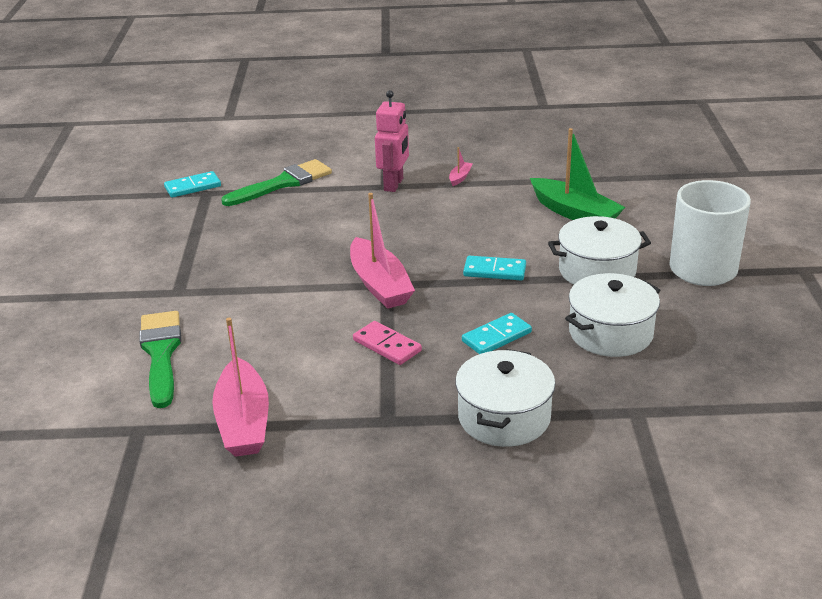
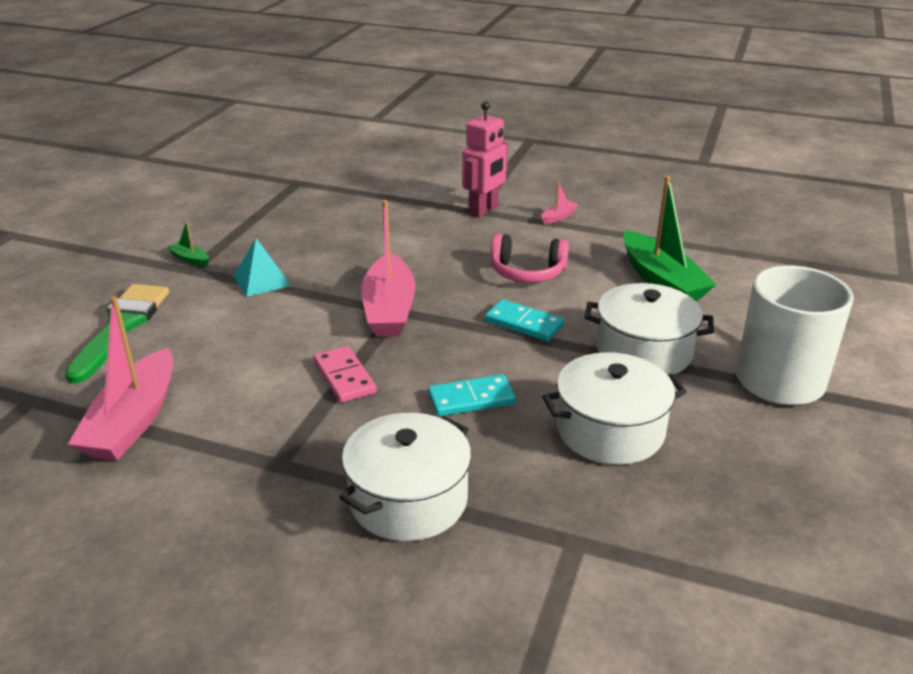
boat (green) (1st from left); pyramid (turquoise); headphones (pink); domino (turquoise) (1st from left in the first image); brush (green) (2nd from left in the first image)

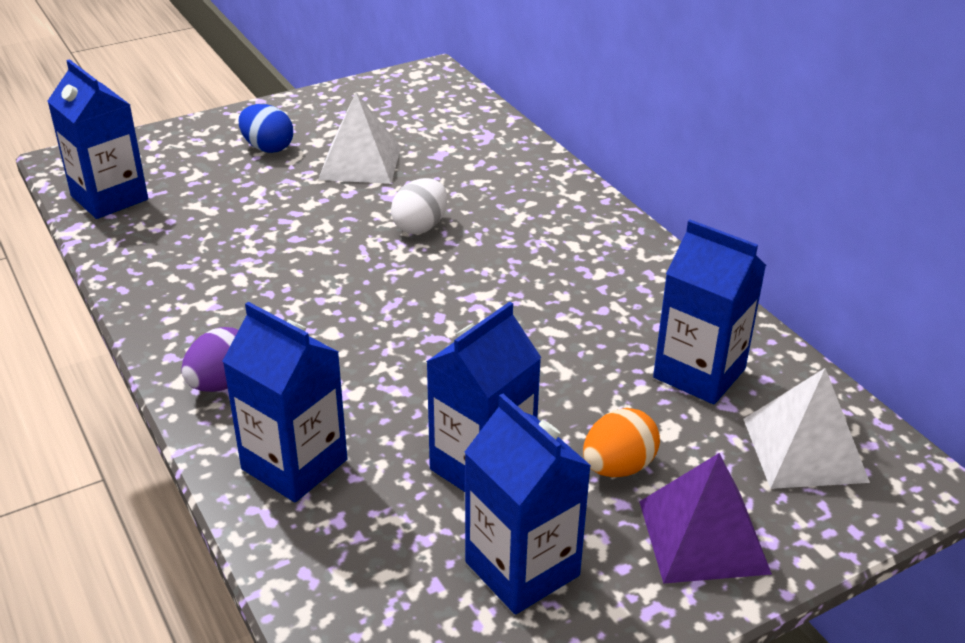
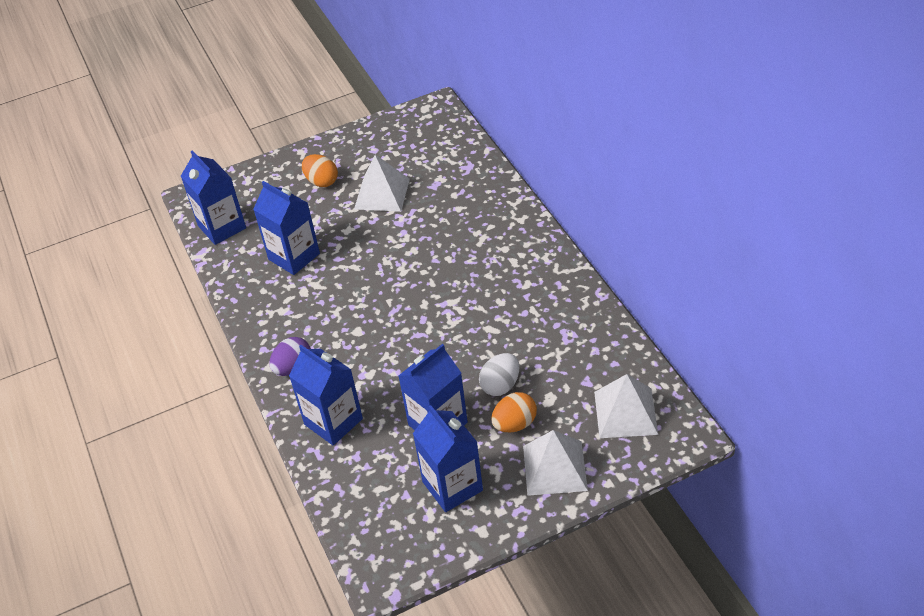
carton (blue) (2nd from left); egg (orange) (1st from left); egg (white); pyramid (white) (2nd from left)

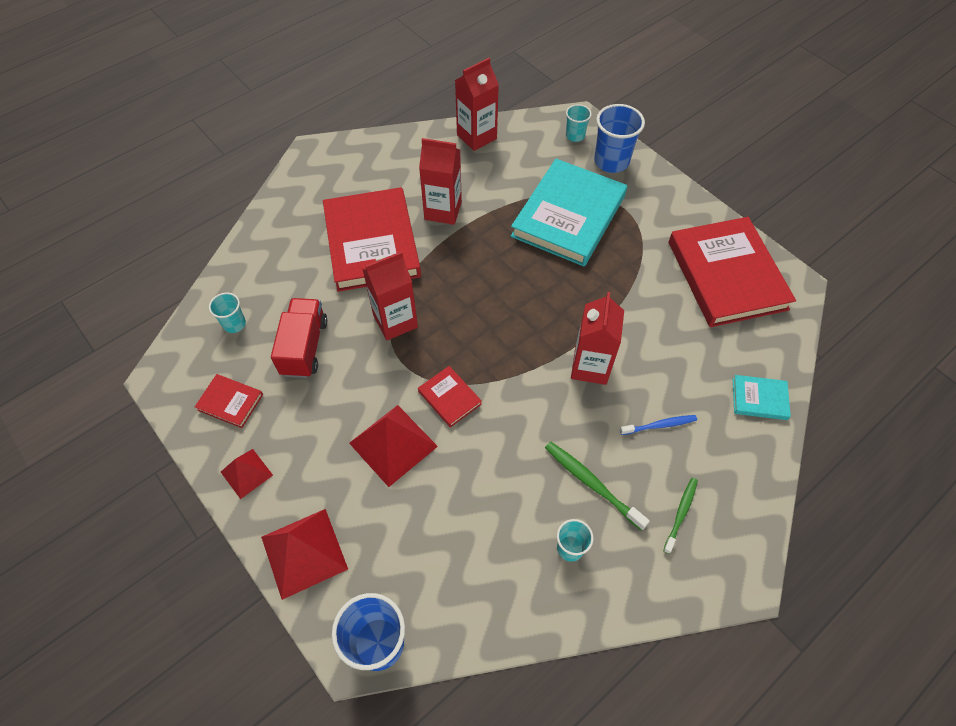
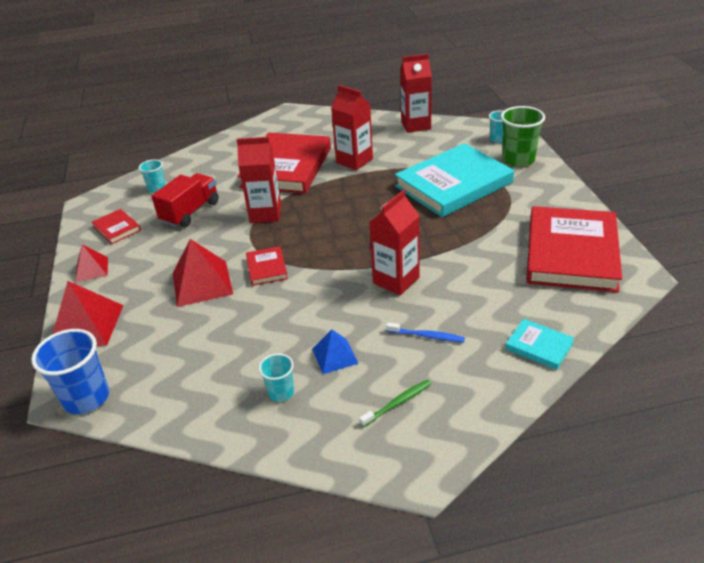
pyramid (blue); cup (green)

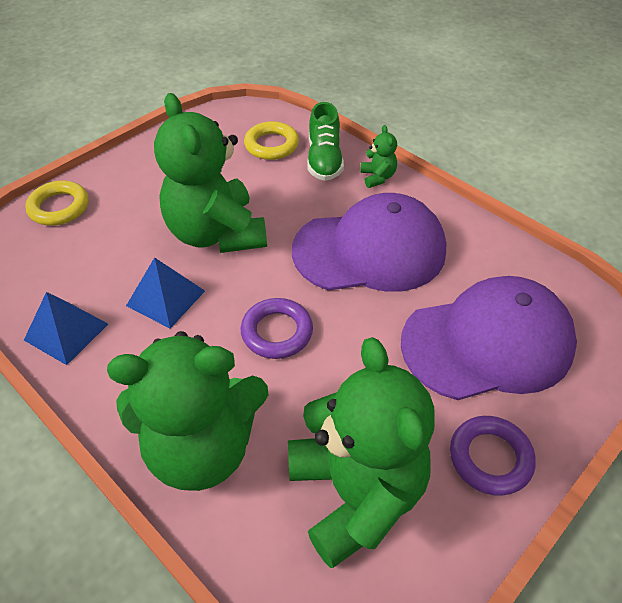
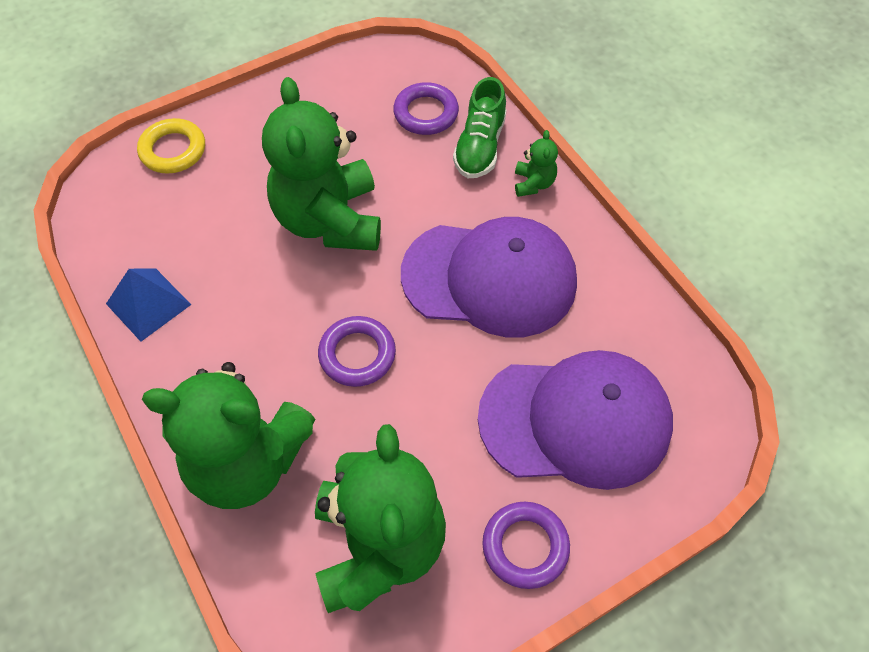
ring (purple) (2nd from left); pyramid (blue) (2nd from left in the first image)

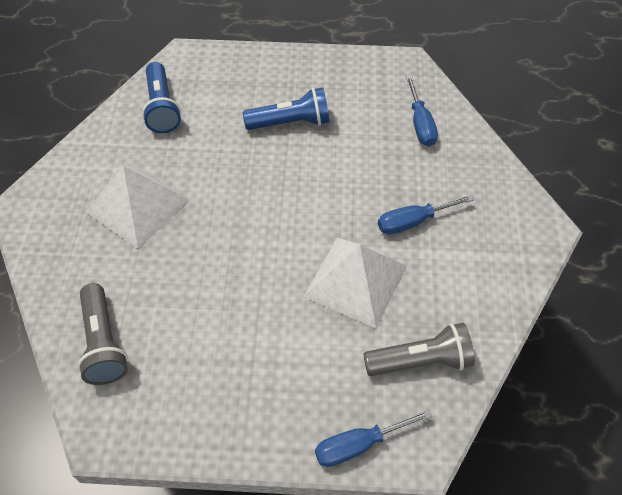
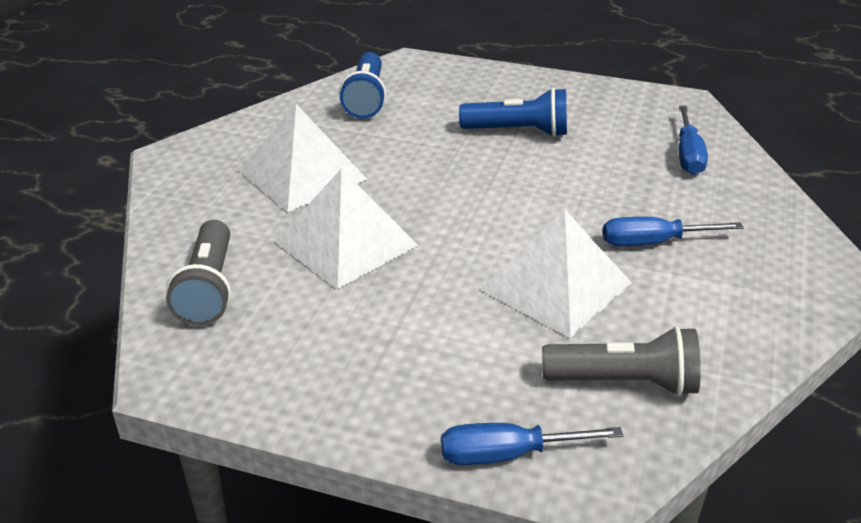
pyramid (white) (2nd from left)

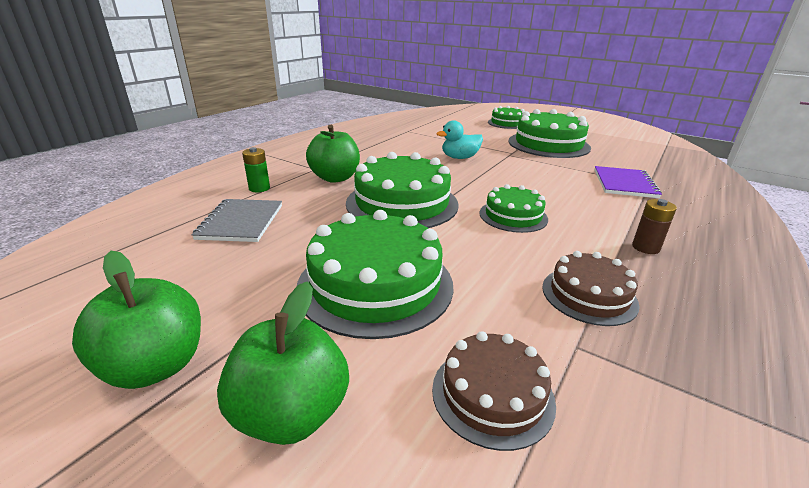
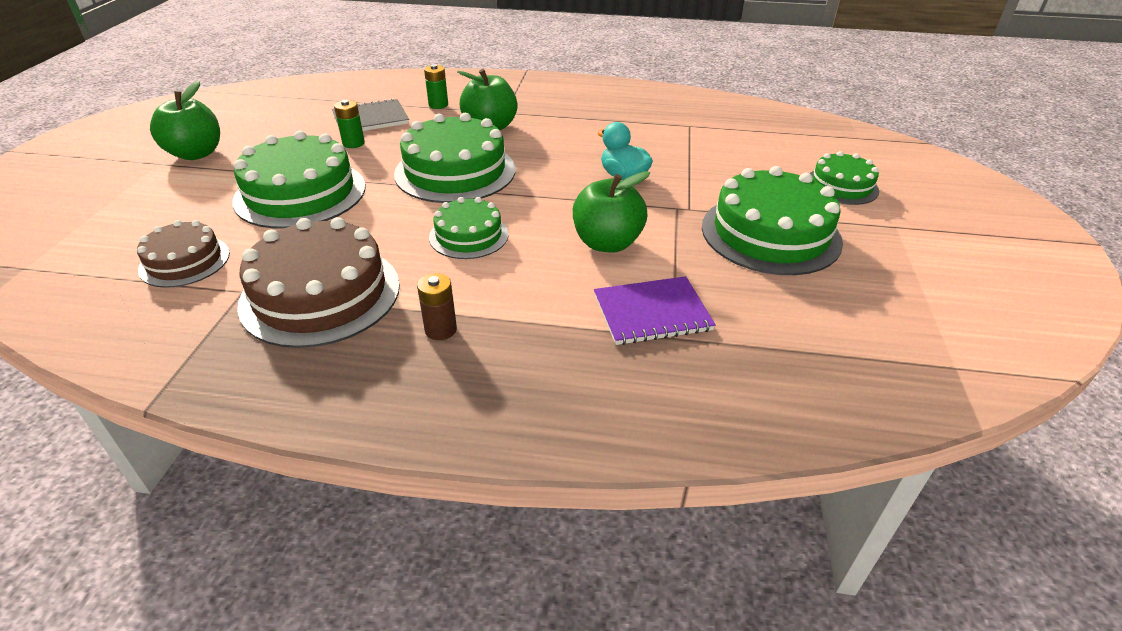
cake (brown) (2nd from left); battery (green) (1st from left); apple (green) (3rd from left)

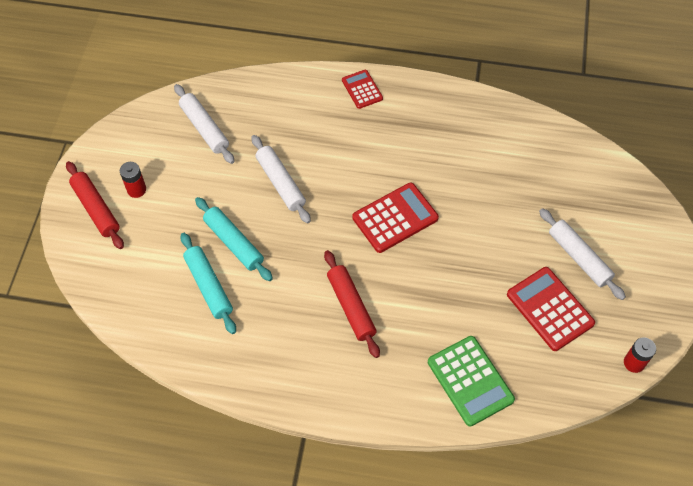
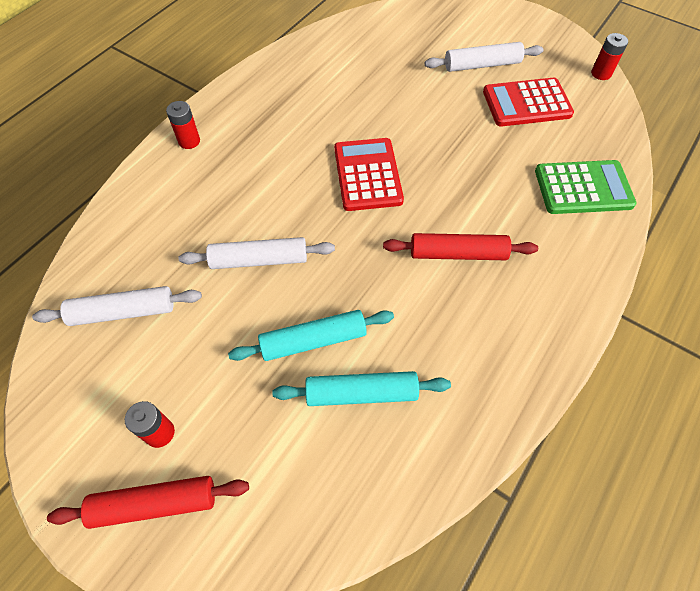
battery (red) (2nd from left)

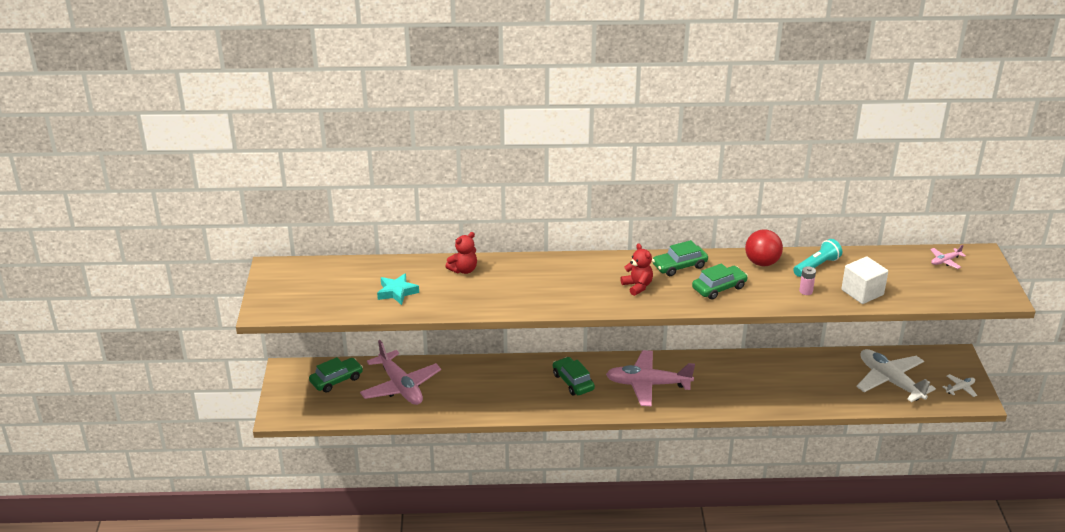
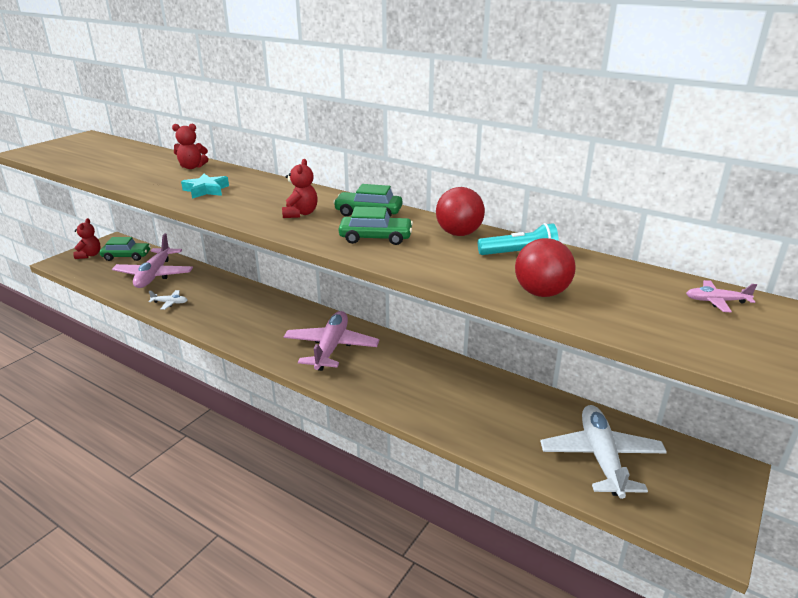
teddy bear (red) (1st from left); plane (white) (1st from left); star (turquoise); plane (pink) (2nd from left); ball (red) (2nd from left); car (green) (2nd from left in the first image); battery (pink)

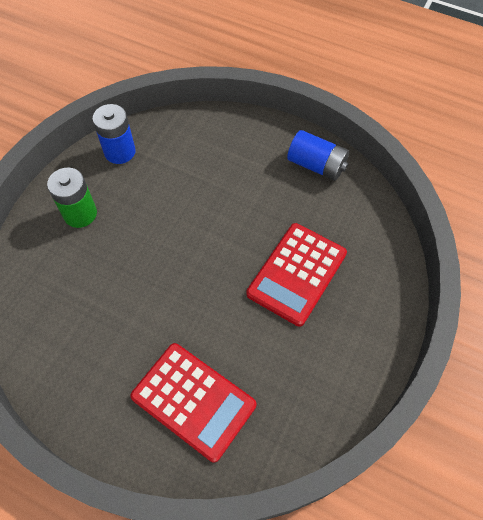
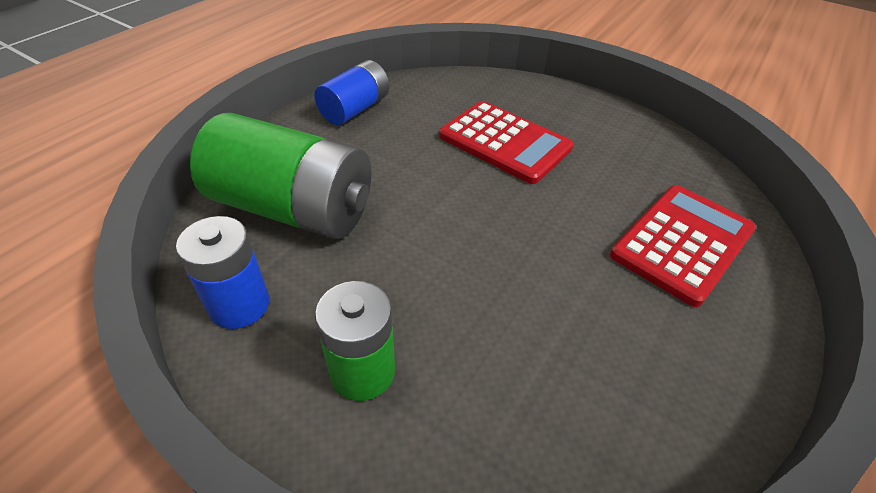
battery (green) (1st from left)

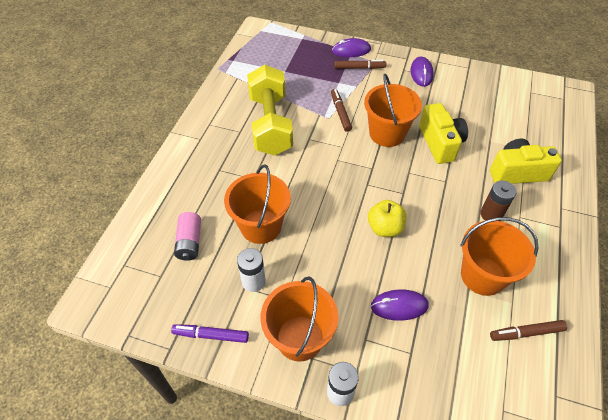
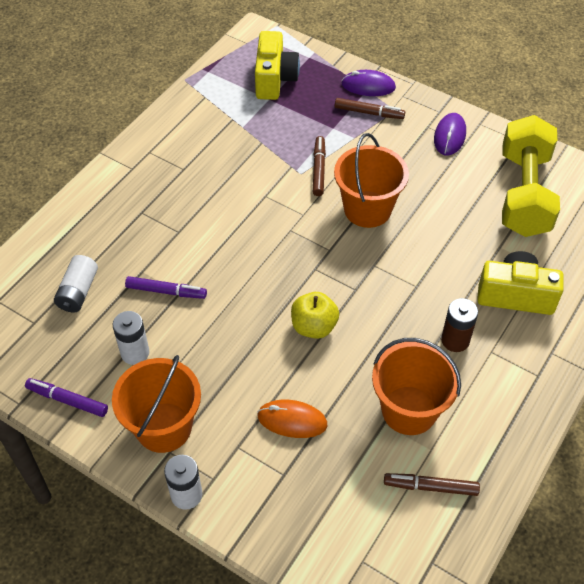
battery (white) (1st from left); marker (purple) (2nd from left); camera (yellow) (1st from left); mouse (orange); dumbbell (yellow)

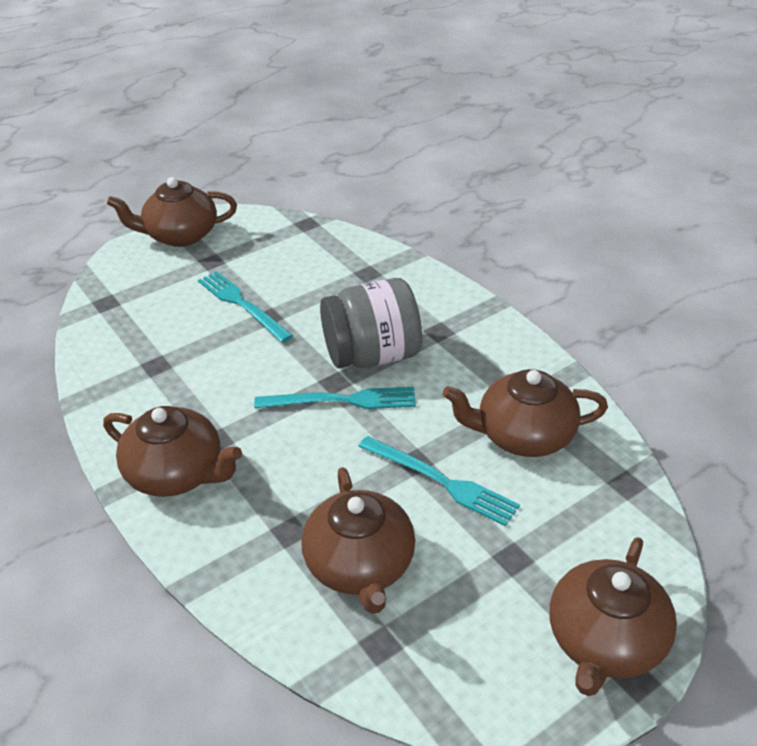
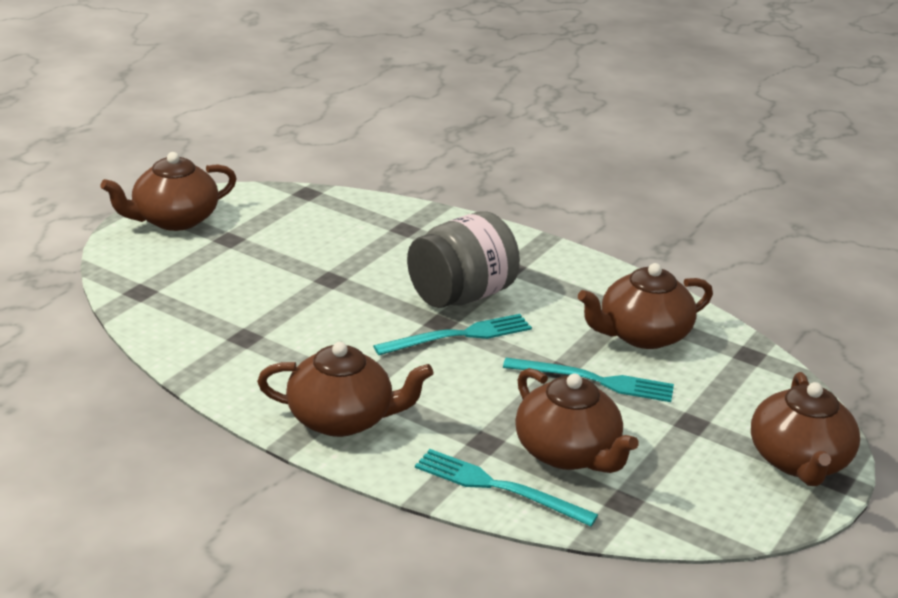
fork (turquoise) (2nd from left)

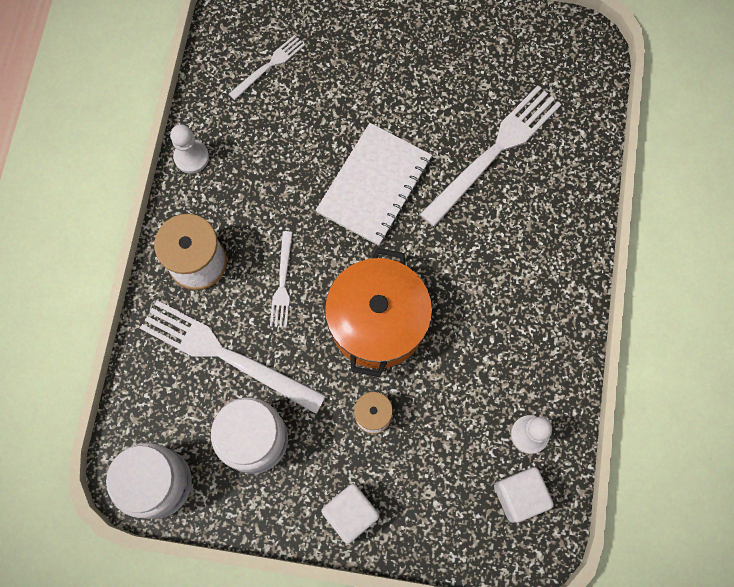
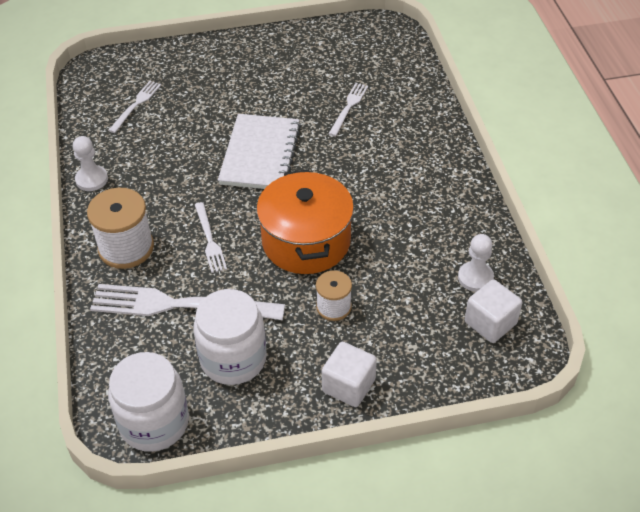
fork (white) (4th from left)

